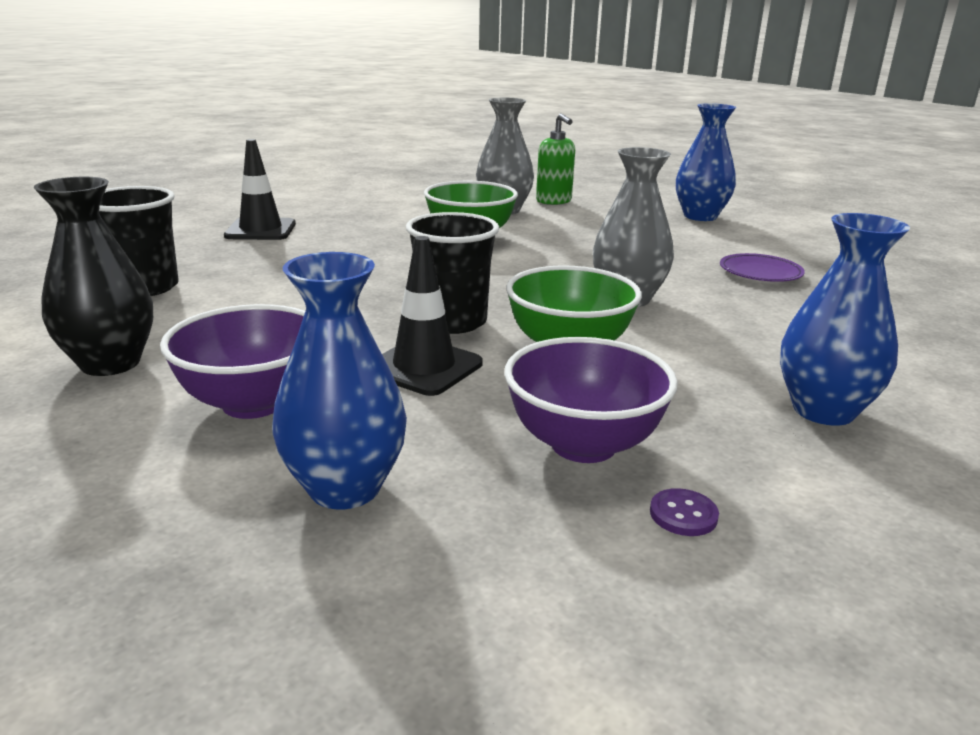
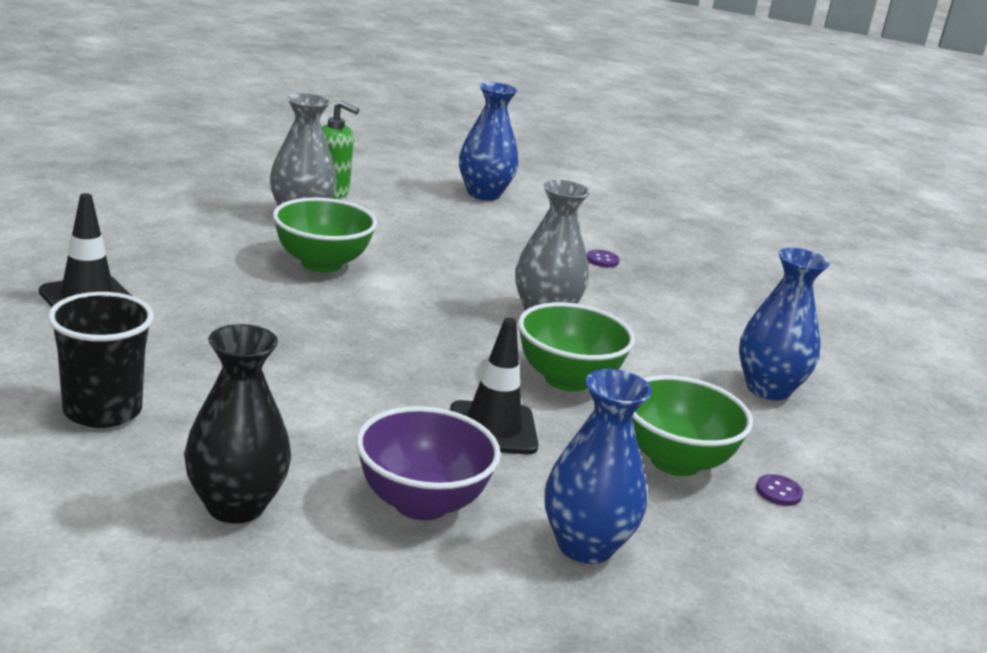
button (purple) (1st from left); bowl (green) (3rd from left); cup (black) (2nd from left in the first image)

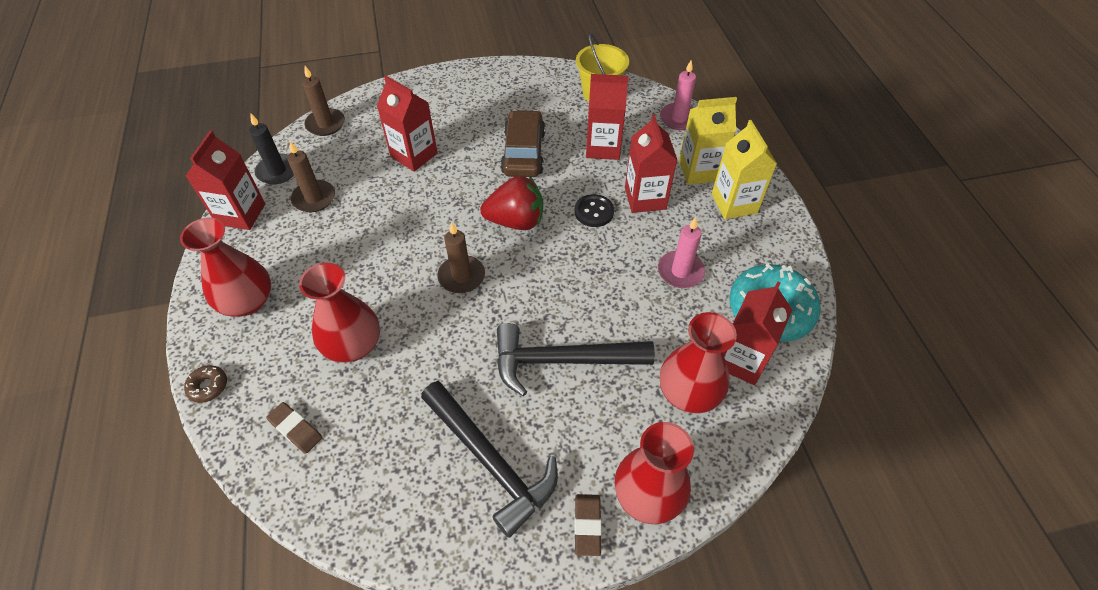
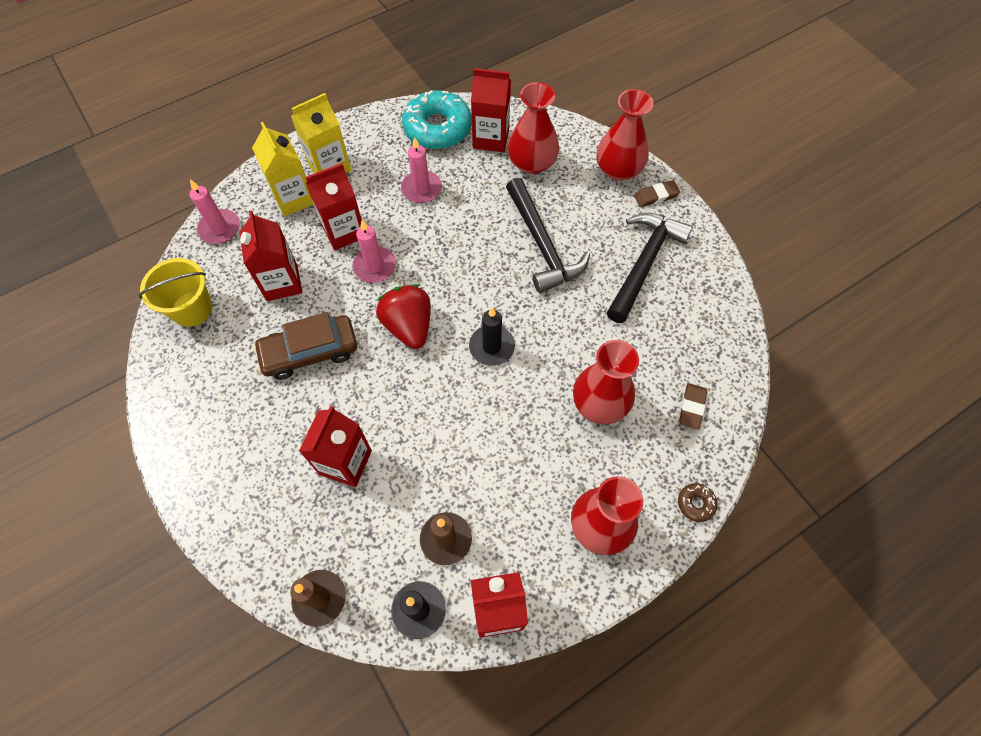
candle (pink) (2nd from left); candle (black) (2nd from left)

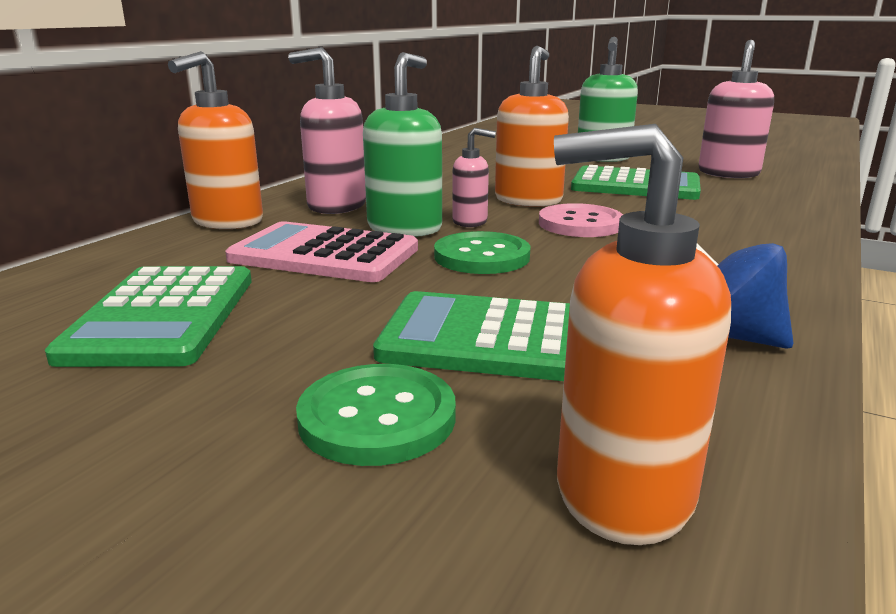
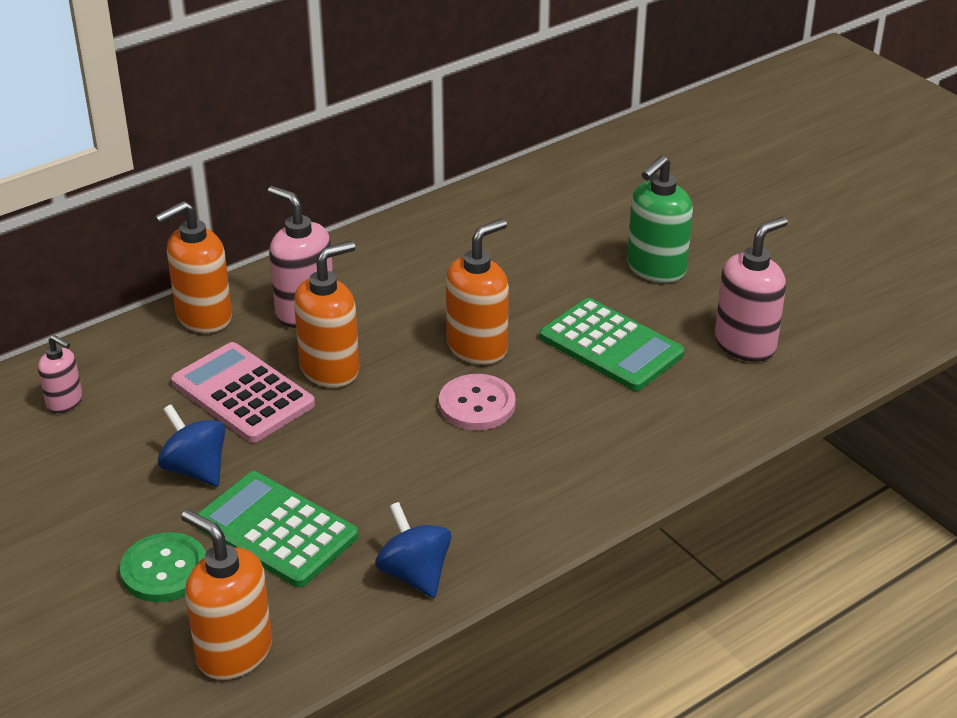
soap dispenser (pink) (1st from left); spinning top (blue) (1st from left); soap dispenser (orange) (3rd from left); calculator (green) (1st from left in the first image); button (green) (2nd from left in the first image)

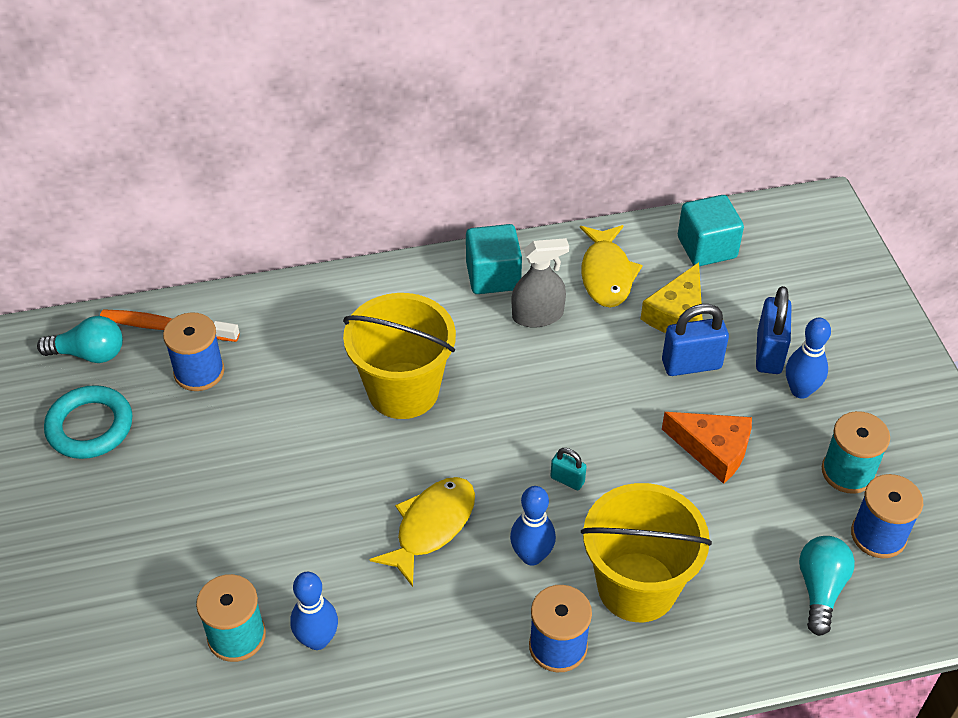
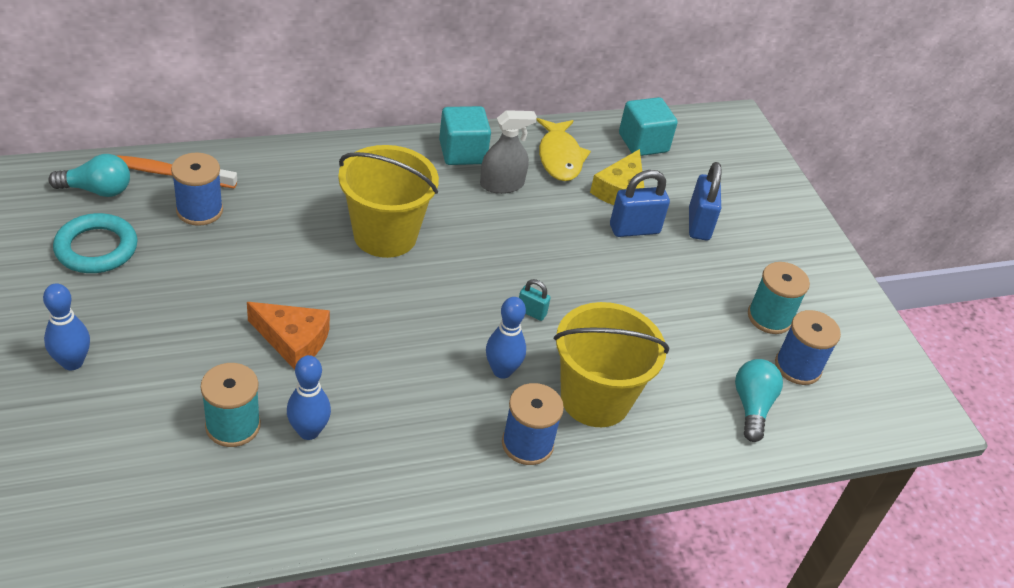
bowling pin (blue) (1st from left); cheese (orange); fish (yellow) (1st from left in the first image)

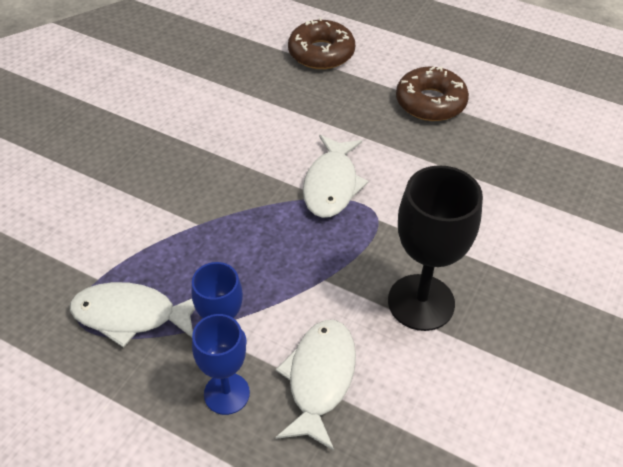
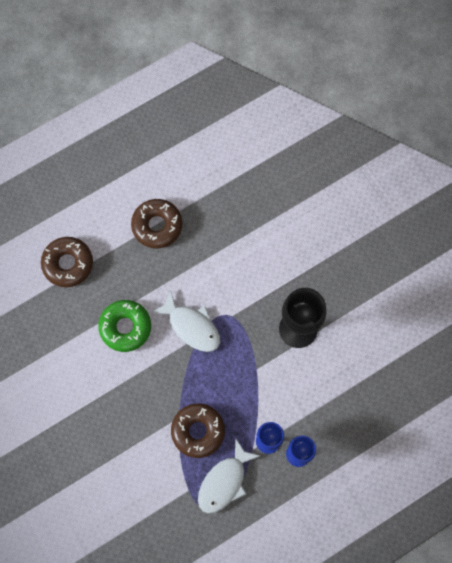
donut (green); donut (brown) (3rd from left); fish (white) (2nd from left in the first image)

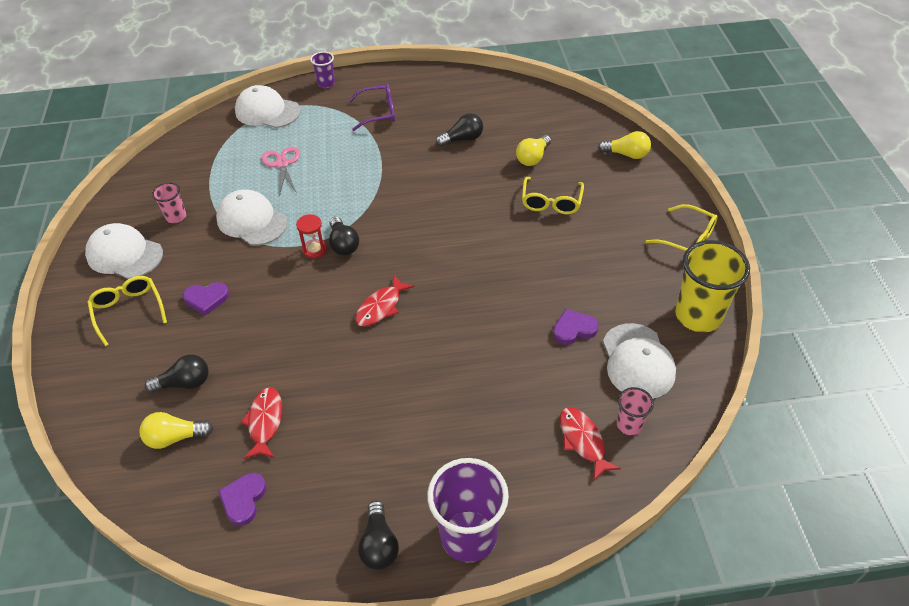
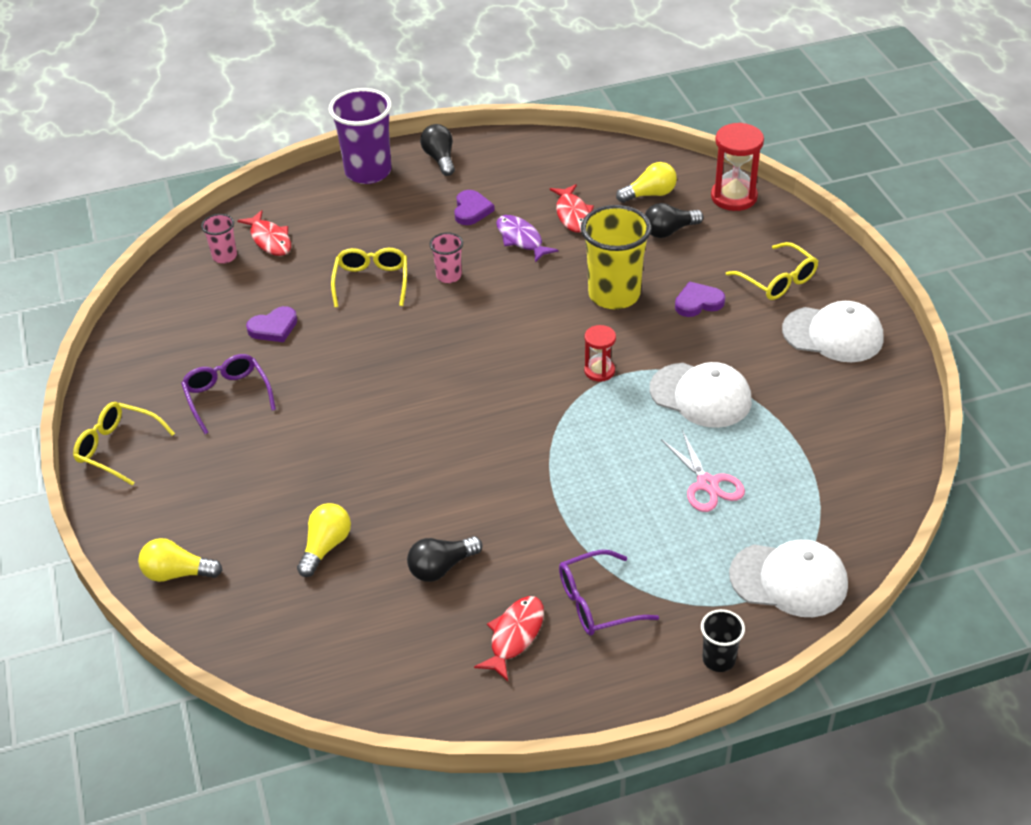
glasses (purple) (1st from left); glasses (yellow) (2nd from left); cup (pink) (2nd from left); heart (purple) (2nd from left); fish (red) (2nd from left); fish (purple); cup (yellow); cup (black); hourglass (red) (2nd from left); light bulb (black) (2nd from left in the first image); cap (white) (4th from left in the first image)

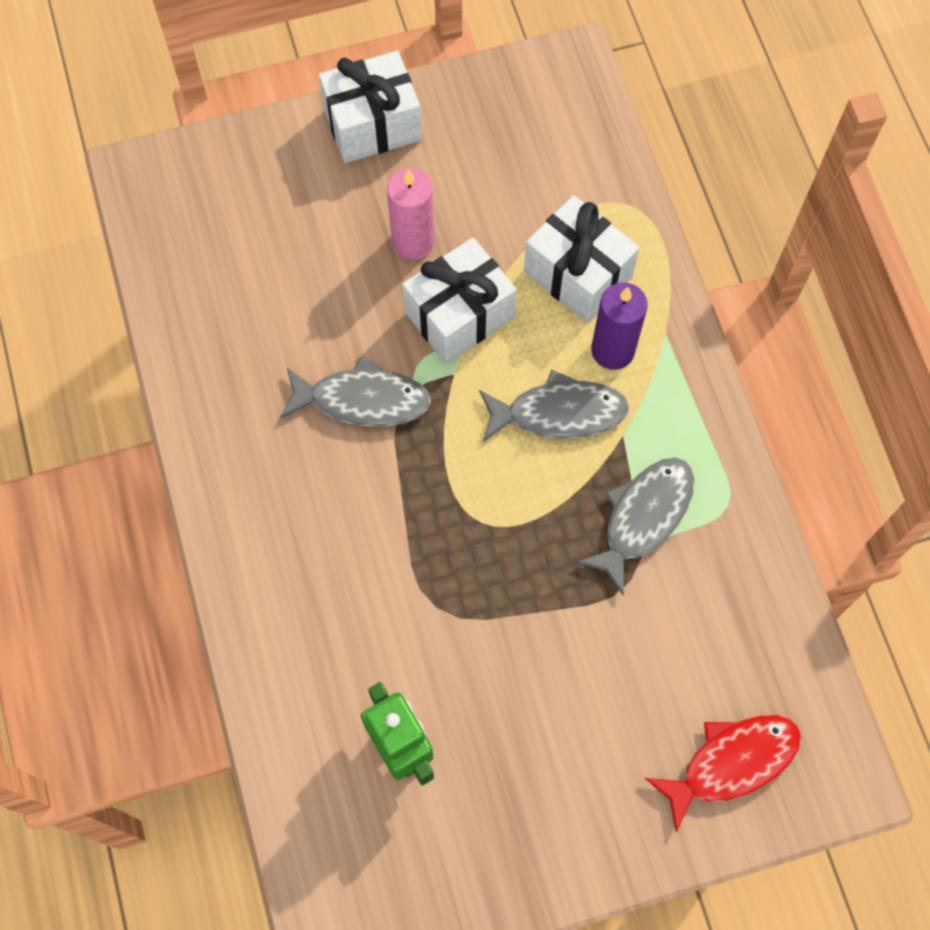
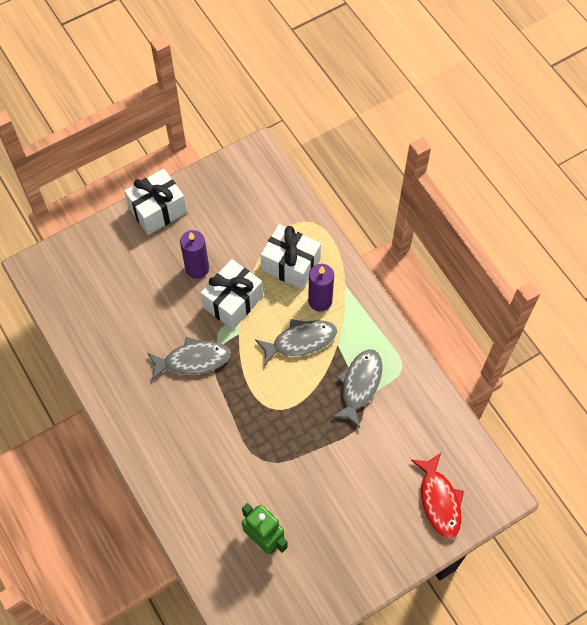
candle (purple) (1st from left); fish (red)

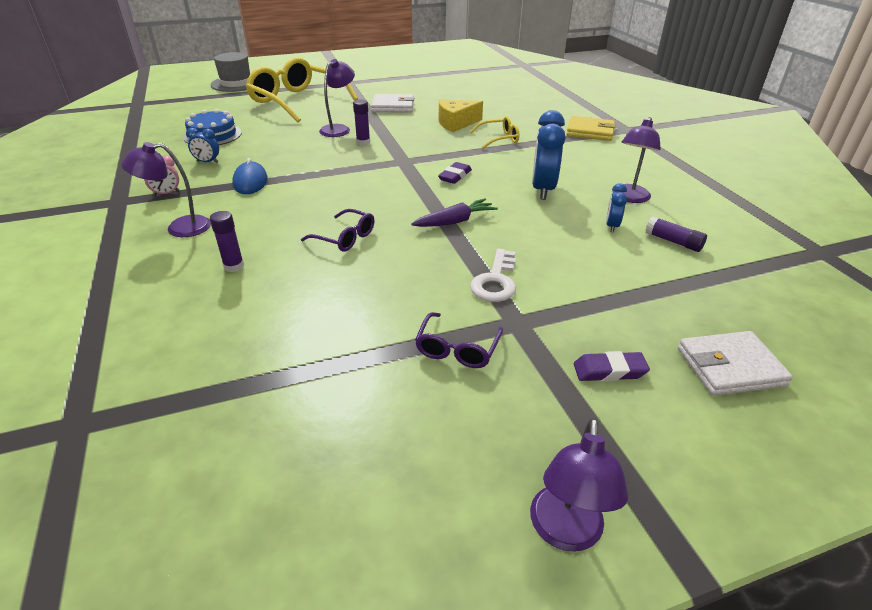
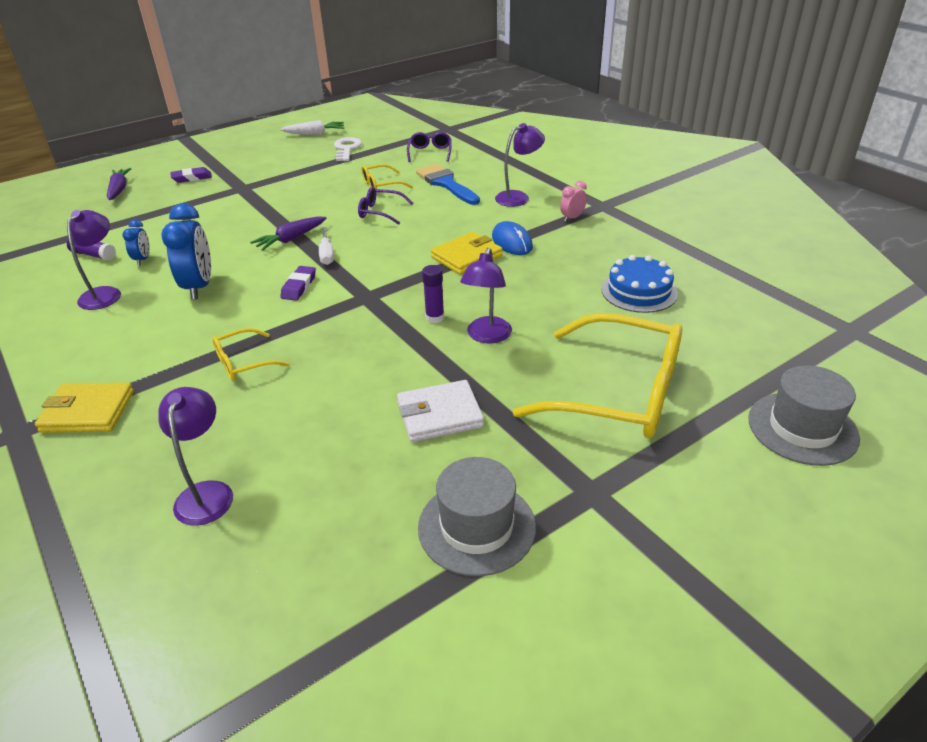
carrot (purple) (1st from left); lamp (purple) (2nd from left); carrot (white); screwdriver (white); key (white); glasses (yellow) (2nd from left); glasses (purple) (2nd from left); brush (blue); hat (grey) (1st from left); wallet (yellow) (2nd from left); clock (blue) (1st from left in the first image); cheese (yellow)

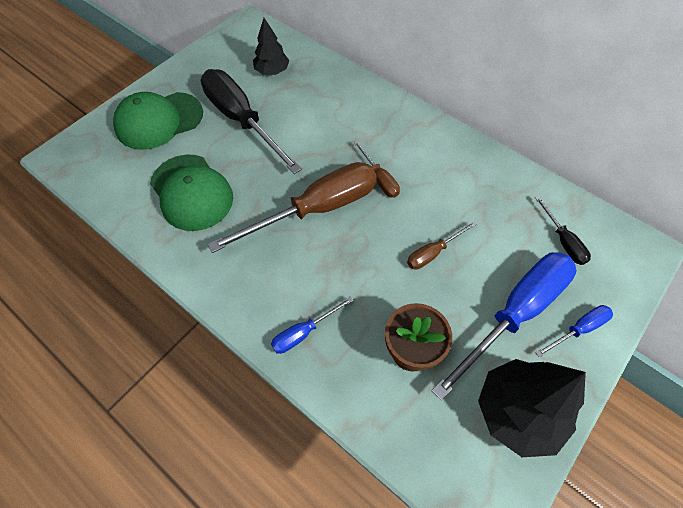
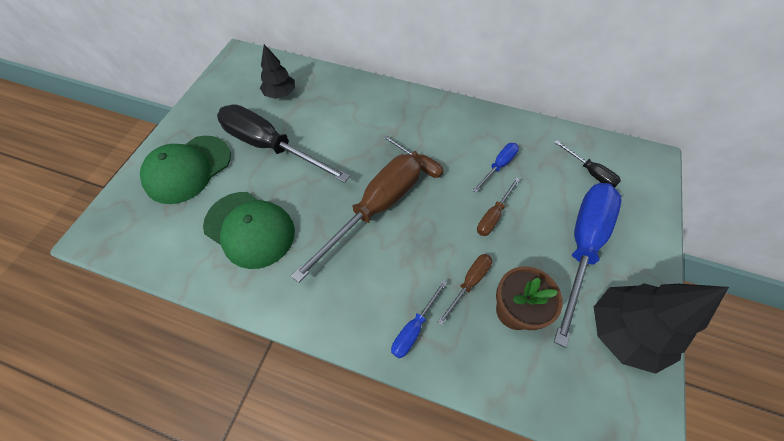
screwdriver (brown) (3rd from left); screwdriver (blue) (2nd from left)

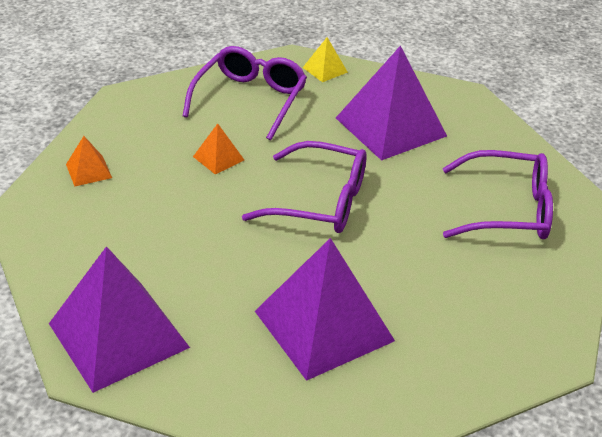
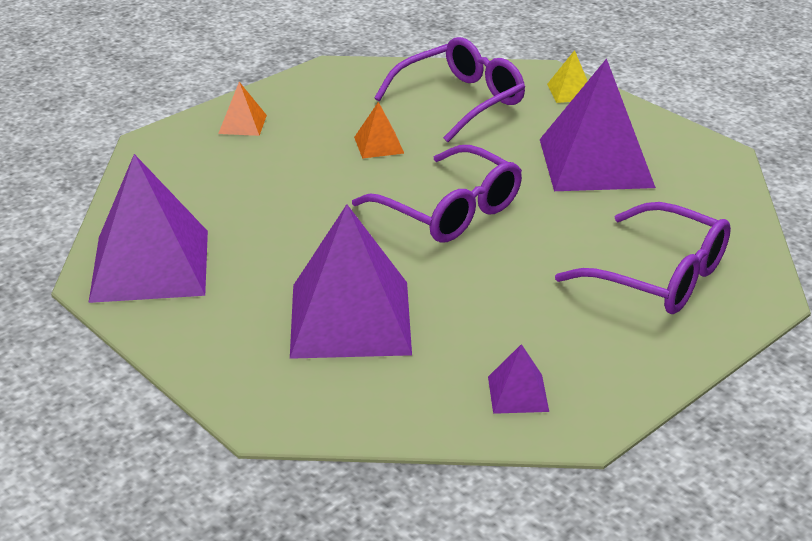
pyramid (purple) (3rd from left)

